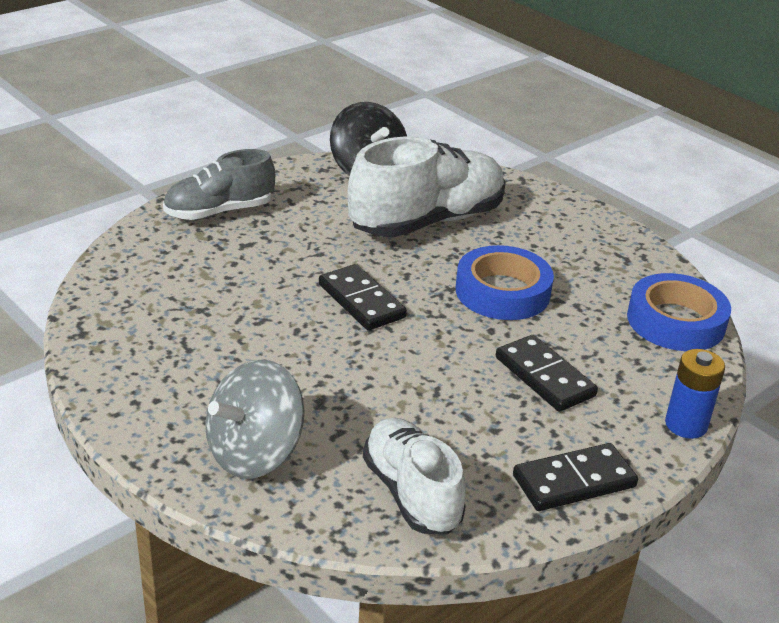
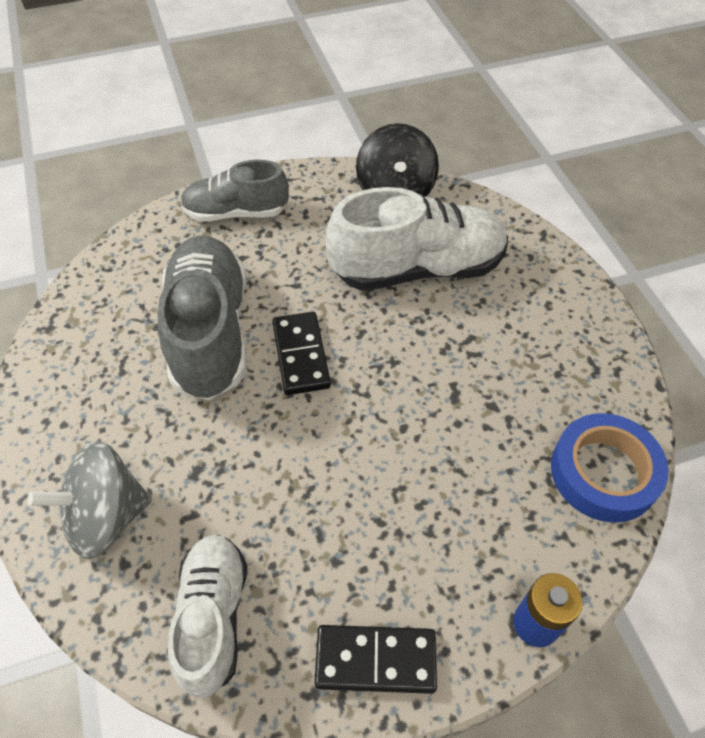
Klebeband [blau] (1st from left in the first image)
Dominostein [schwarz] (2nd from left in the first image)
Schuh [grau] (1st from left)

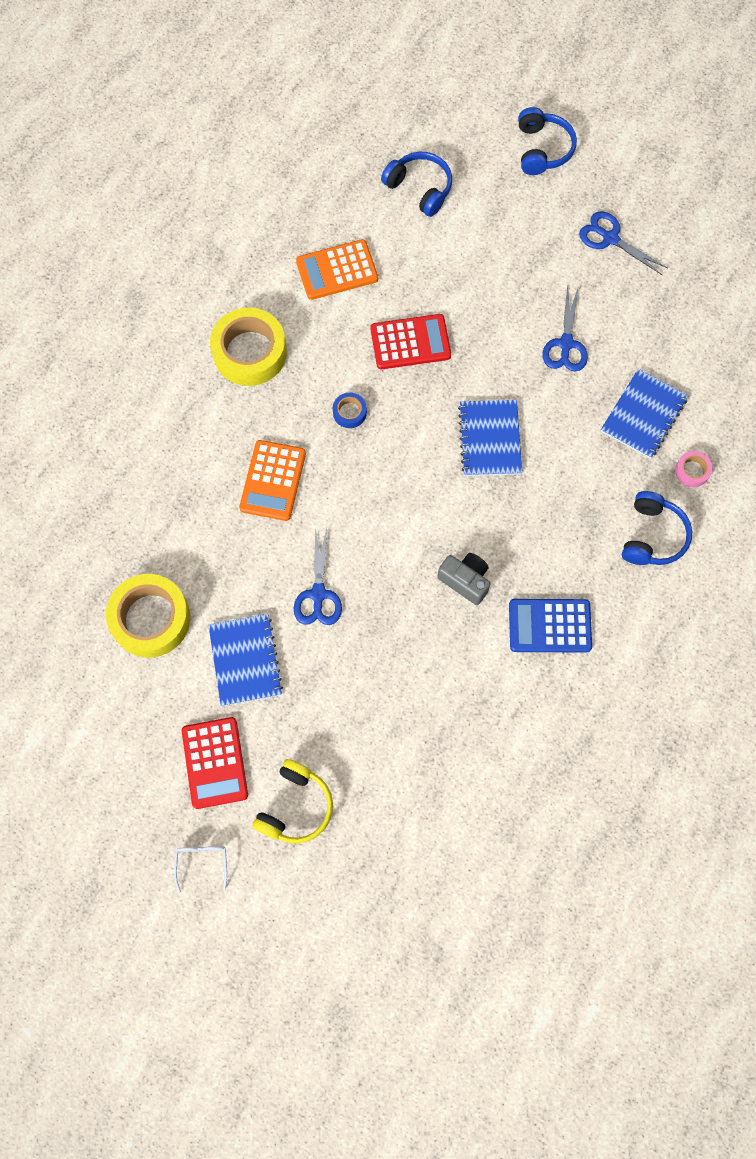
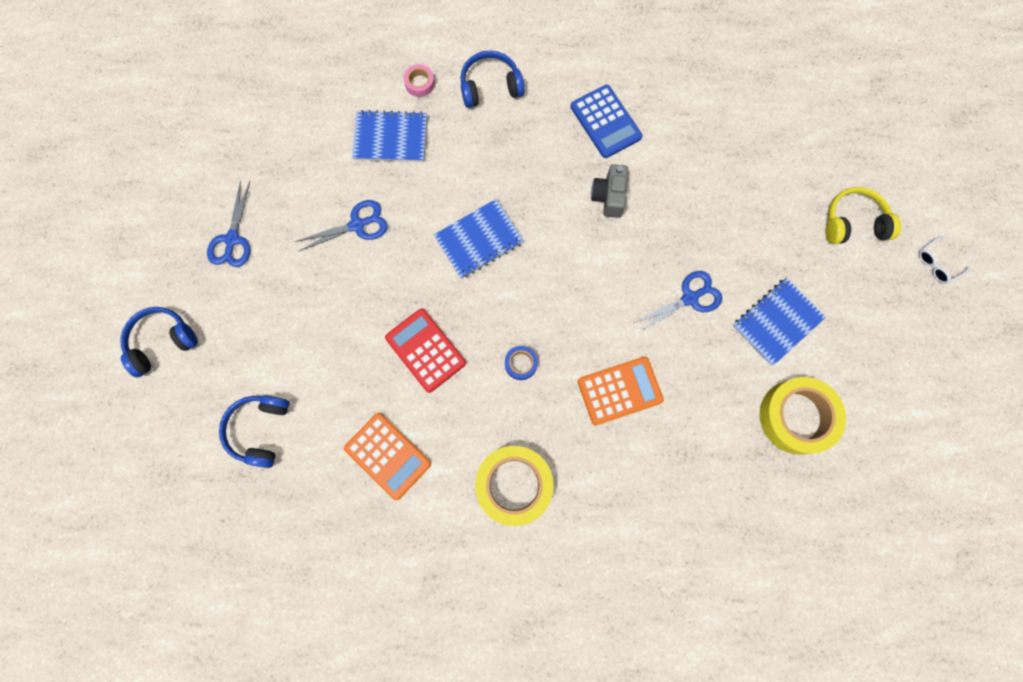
Taschenrechner [rot] (1st from left in the first image)

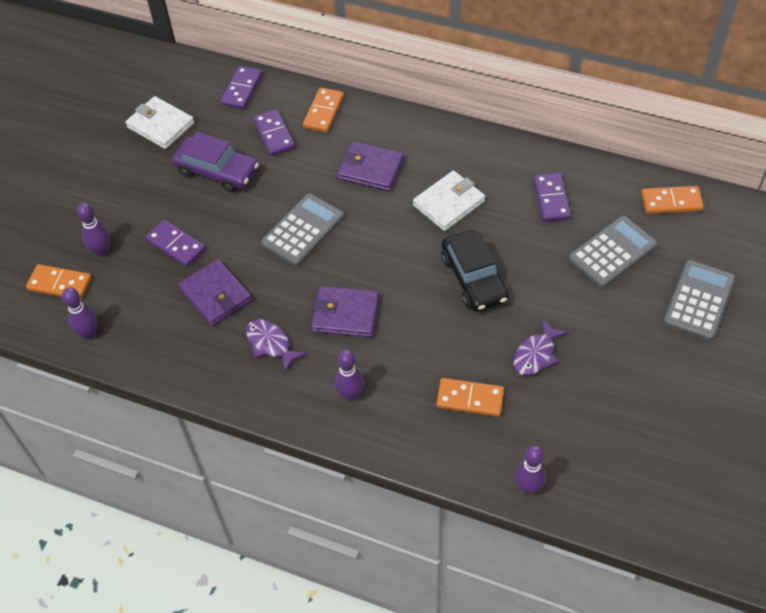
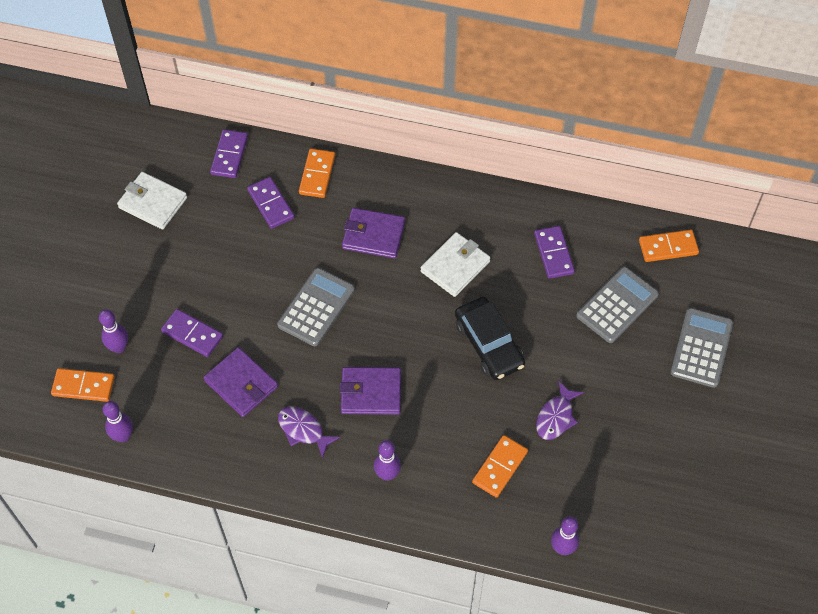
Auto [lila]
Dominostein [orange] (3rd from left)

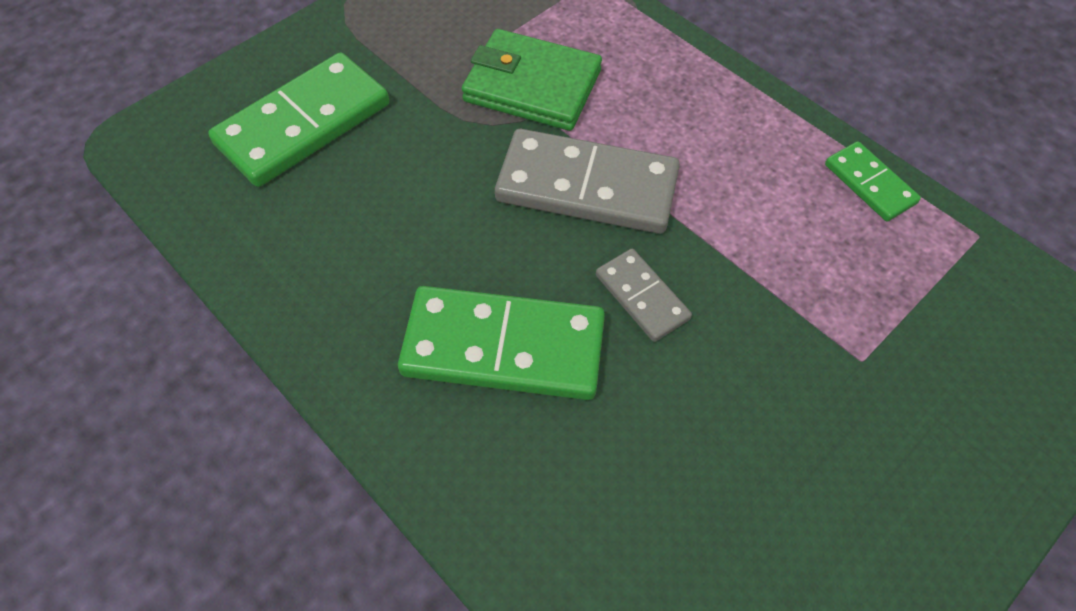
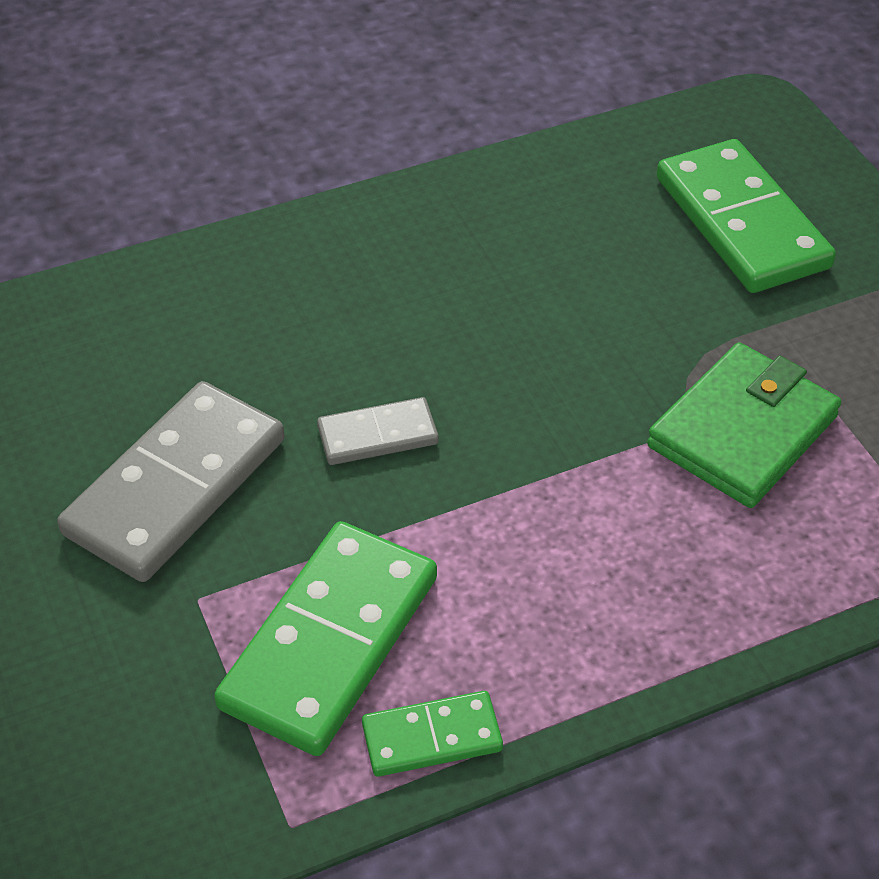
Dominostein [grün] (1st from left)
Dominostein [grau] (1st from left)

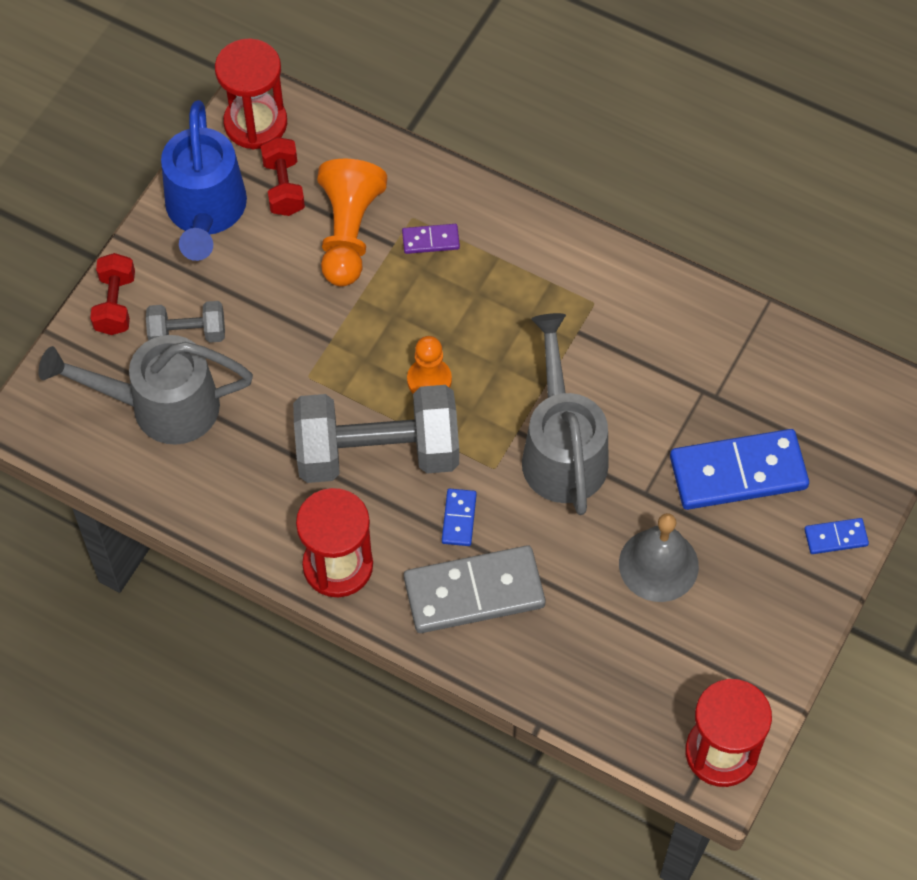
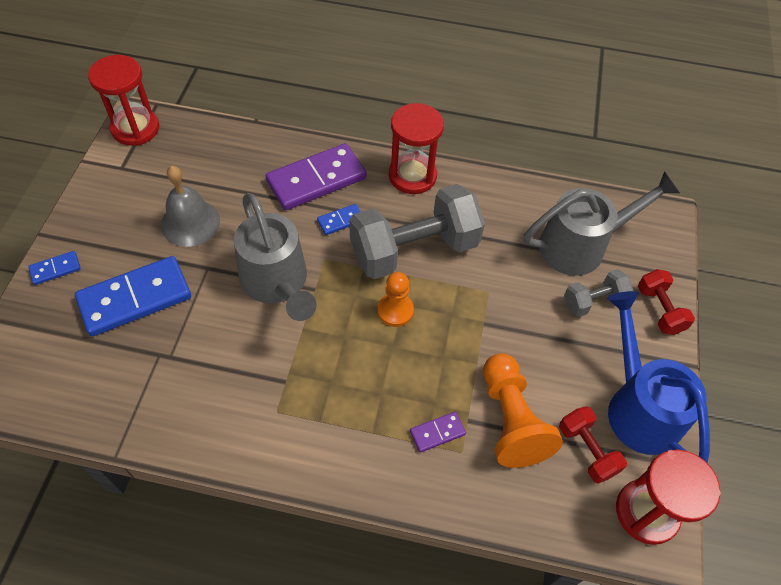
Dominostein [lila] (1st from left)
Dominostein [blau] (3rd from left)

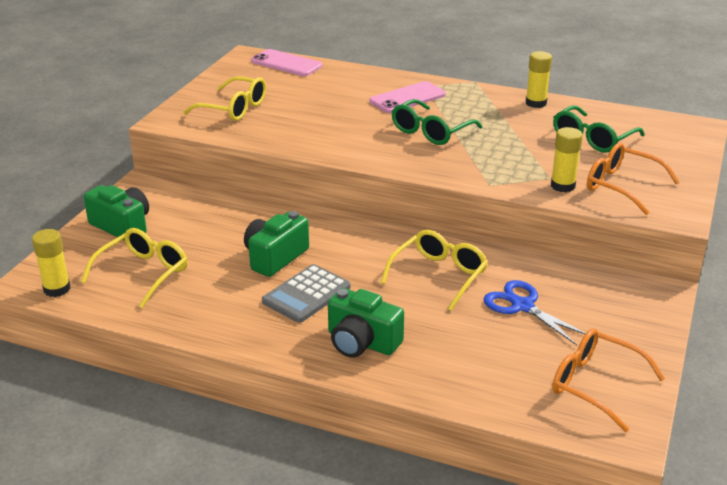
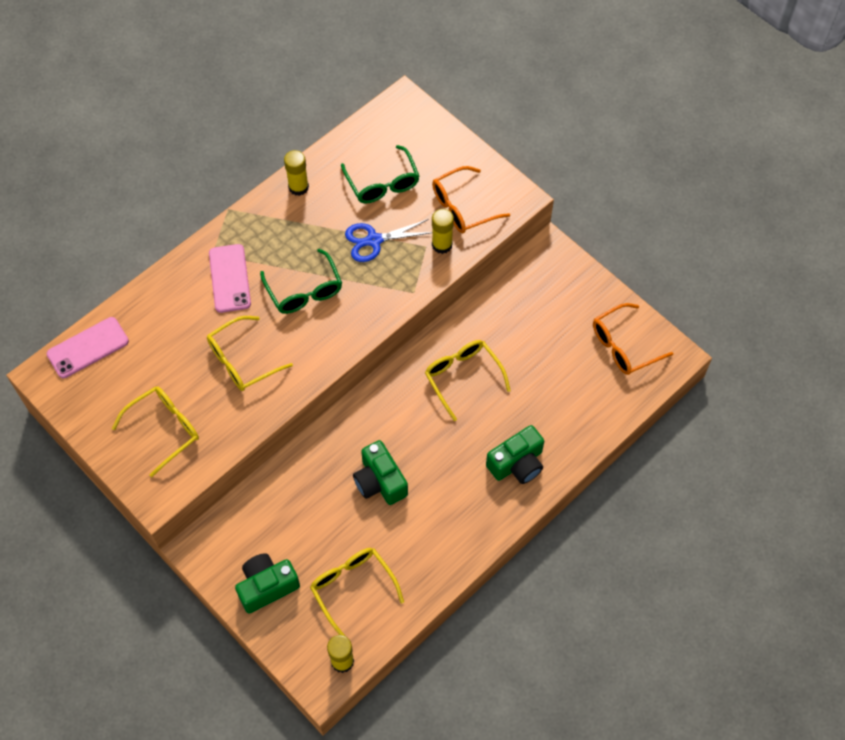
Taschenrechner [grau]
Brille [gelb] (2nd from left)
Schere [blau]

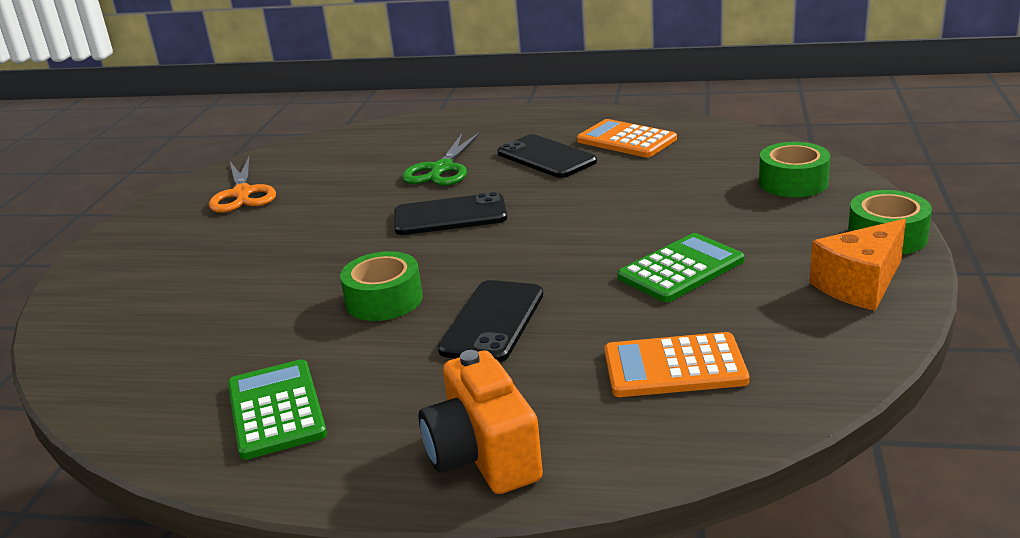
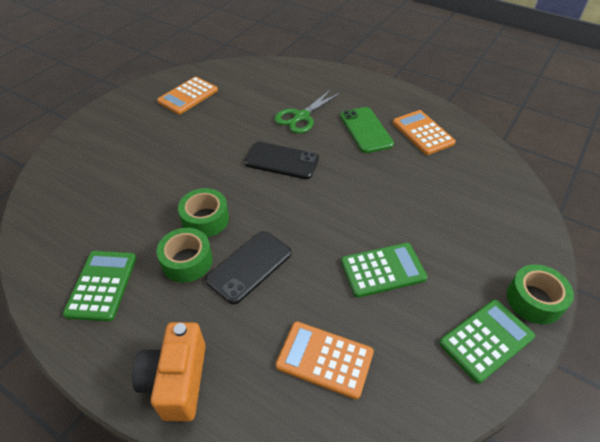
Klebeband [grün] (1st from left)
Taschenrechner [orange] (1st from left)
Taschenrechner [grün] (3rd from left)
Handy [grün]

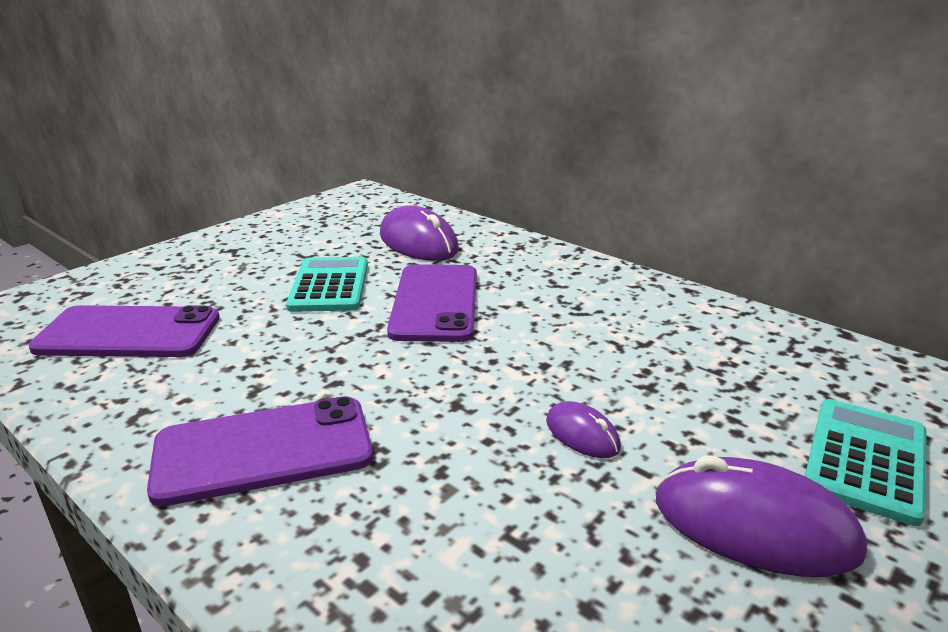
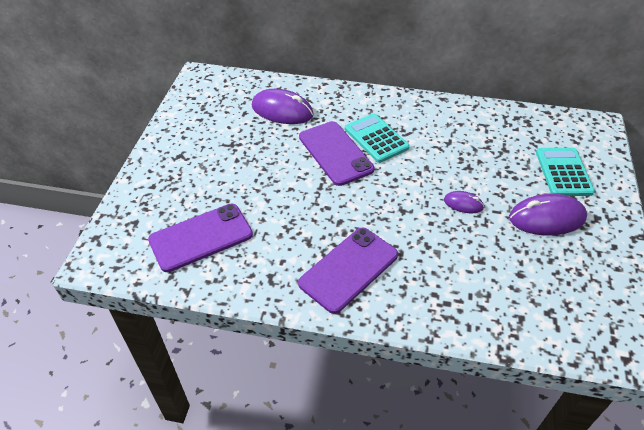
Taschenrechner [türkis] (1st from left)

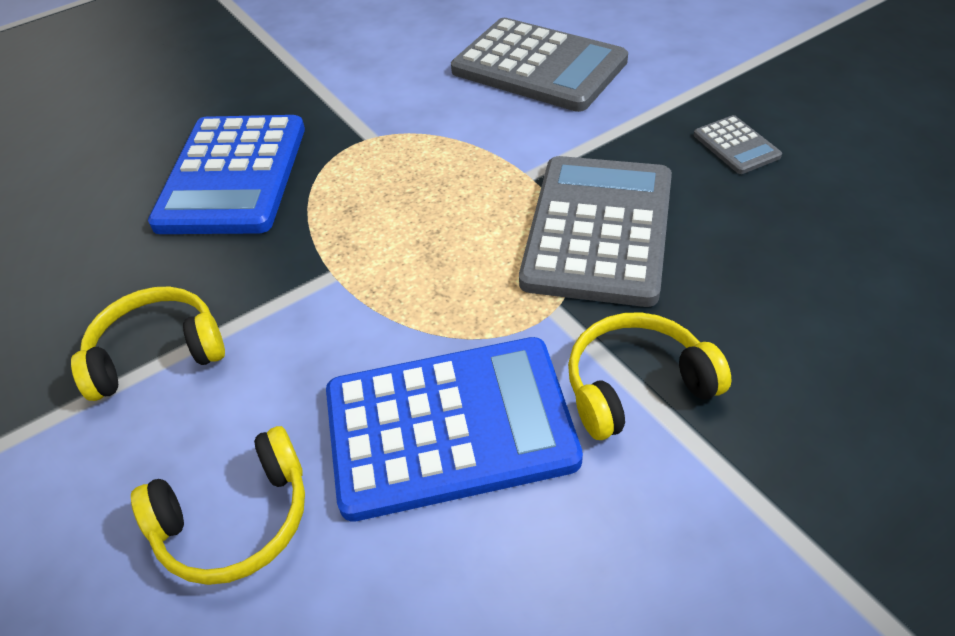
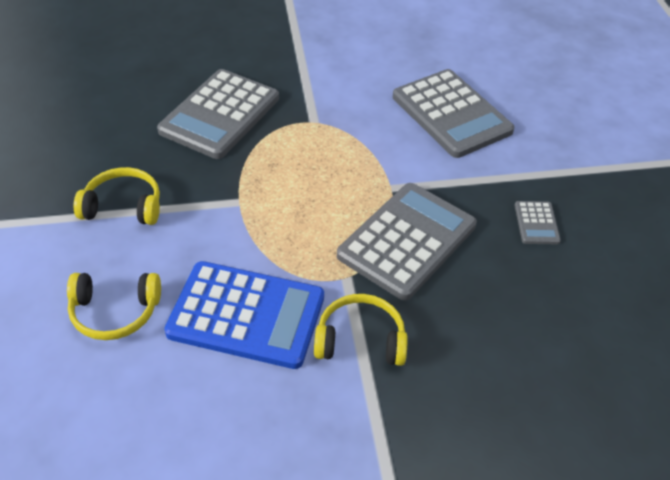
Taschenrechner [grau] (1st from left)

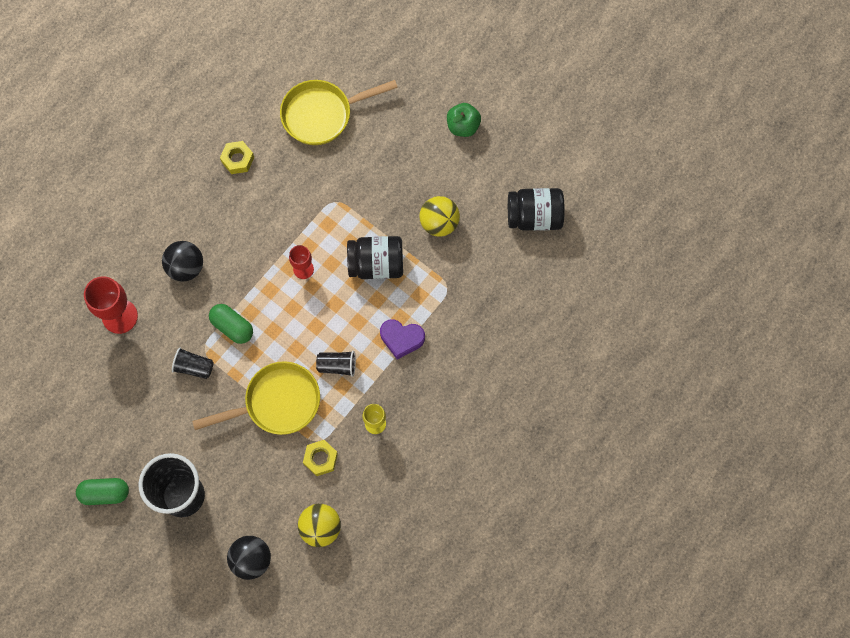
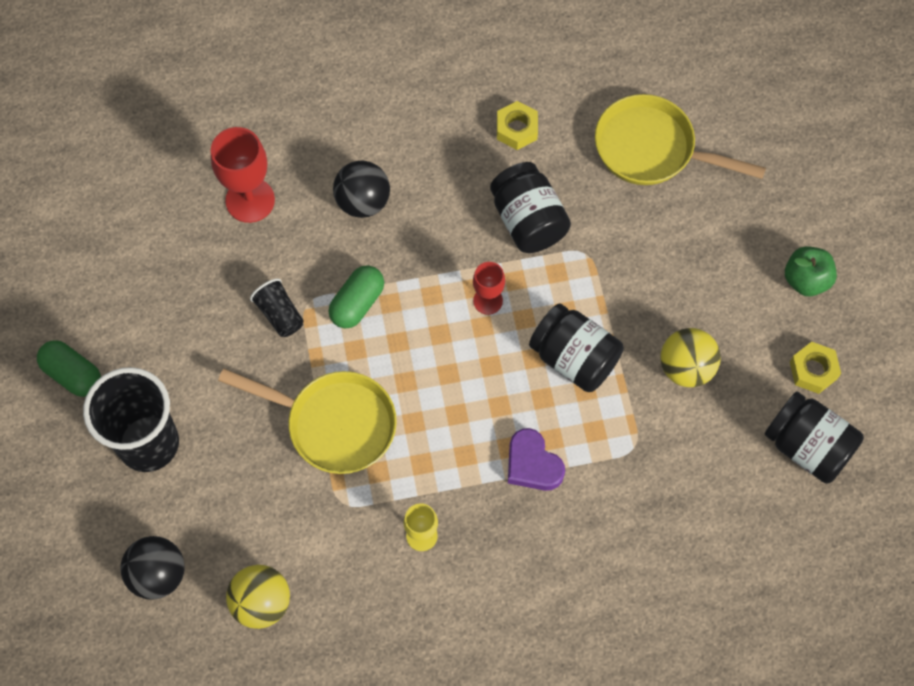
Becher [schwarz] (3rd from left in the first image)
Einmachglas [schwarz] (1st from left)
Sechskantmutter [gelb] (2nd from left)
Kapsel [grün] (2nd from left)

